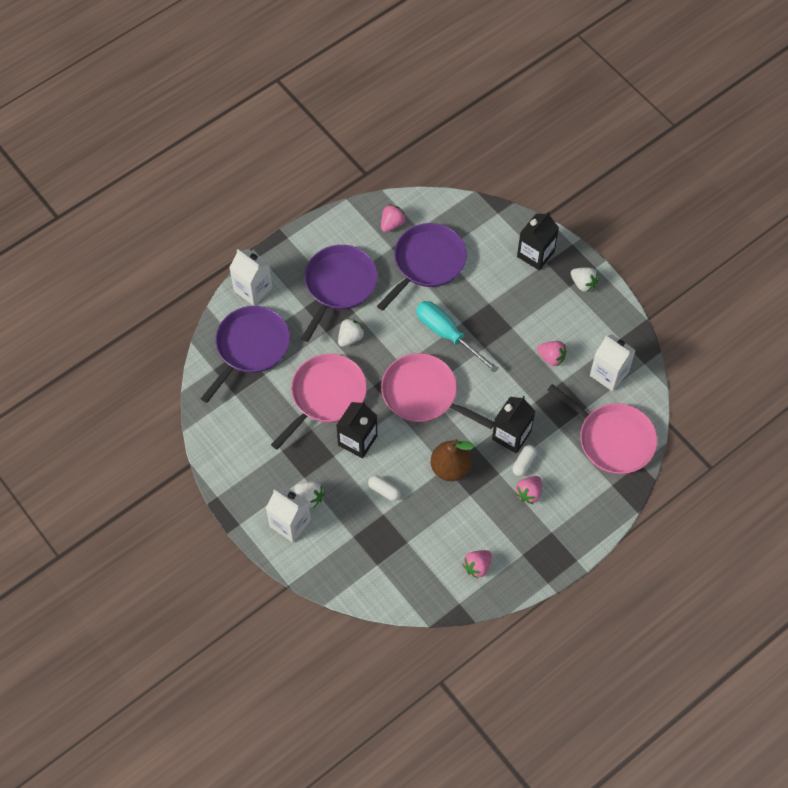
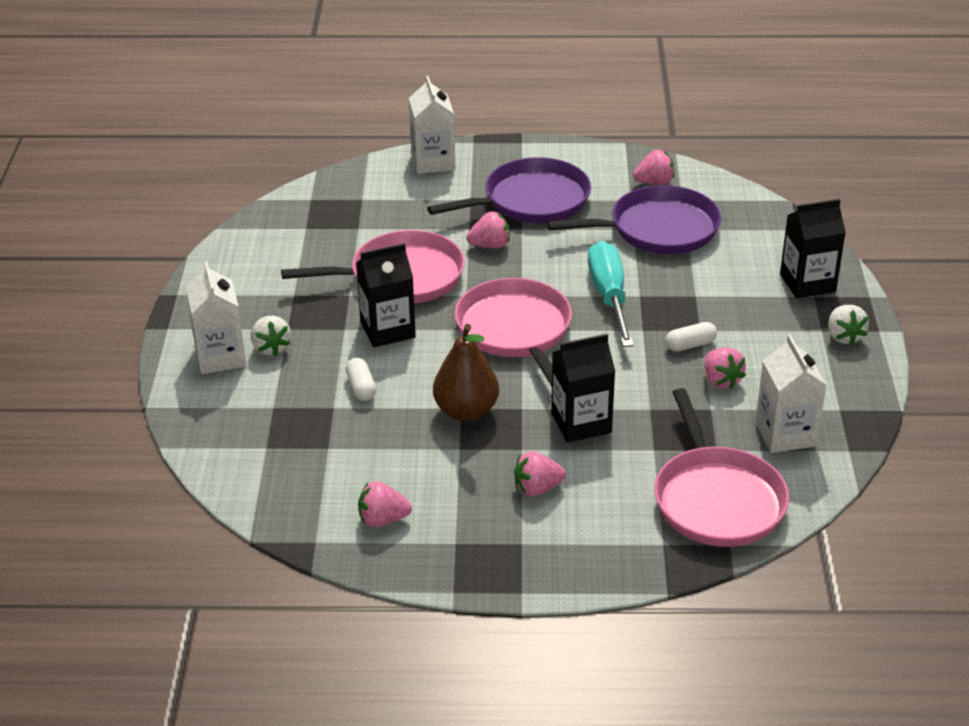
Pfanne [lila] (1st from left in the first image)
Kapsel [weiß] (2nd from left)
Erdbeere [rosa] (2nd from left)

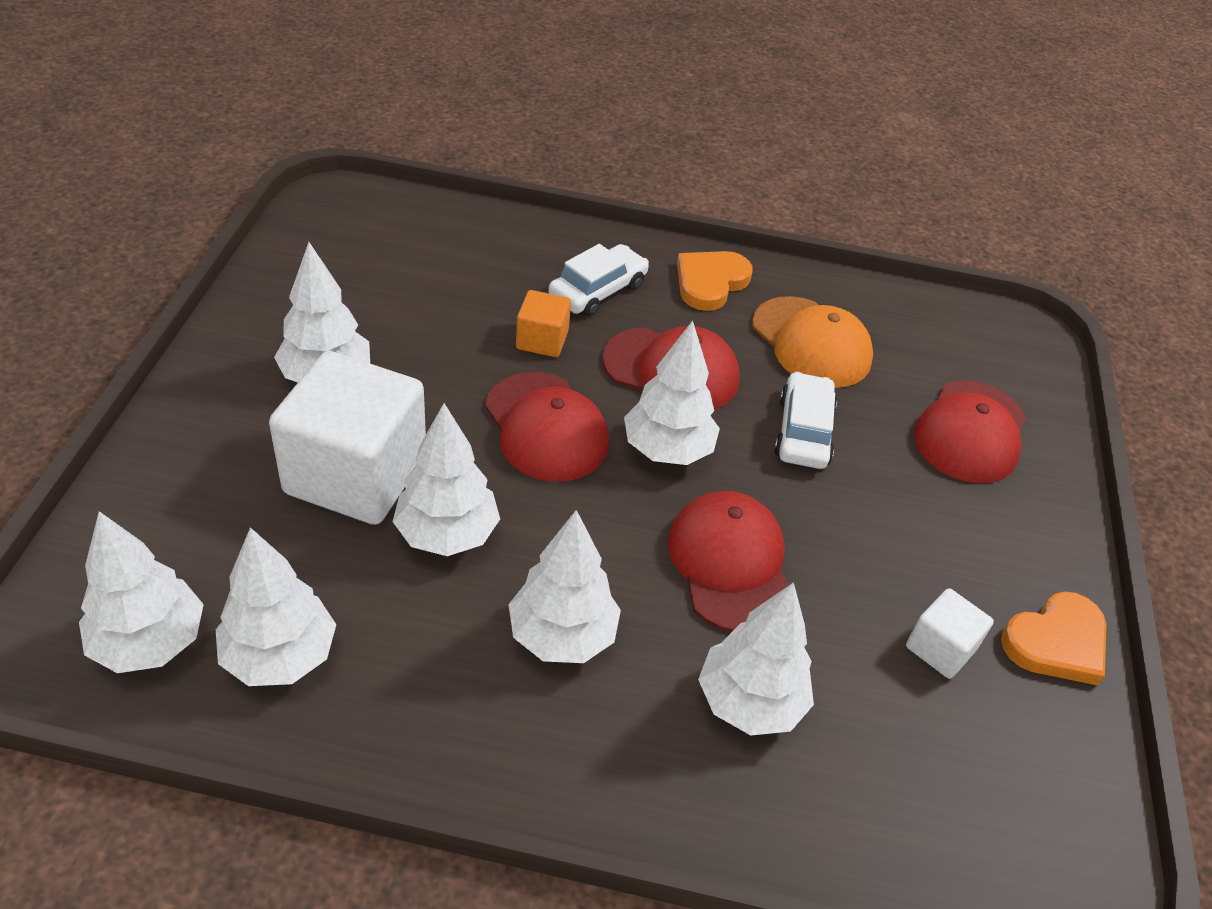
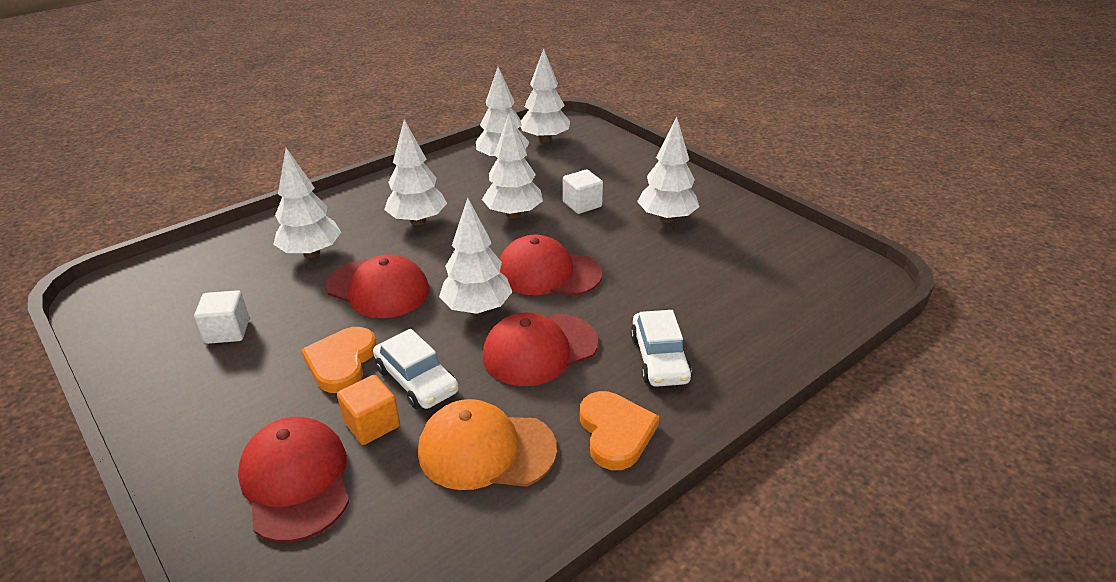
Kubus [orange]
Herz [orange] (1st from left)
Kubus [weiß] (2nd from left)

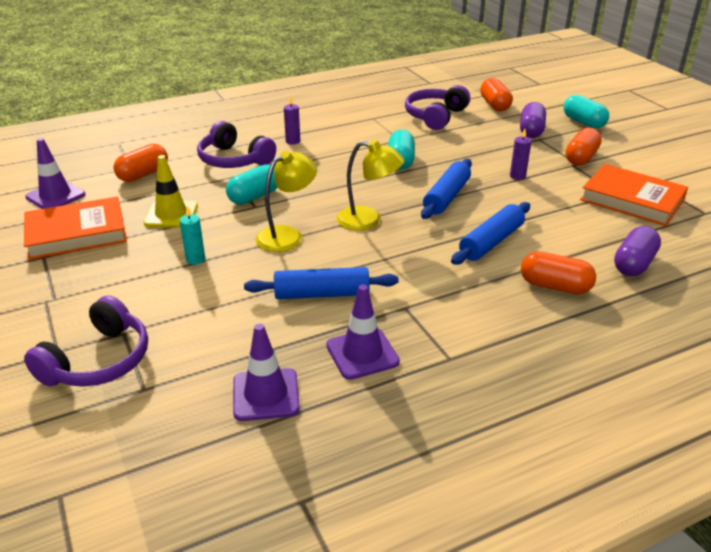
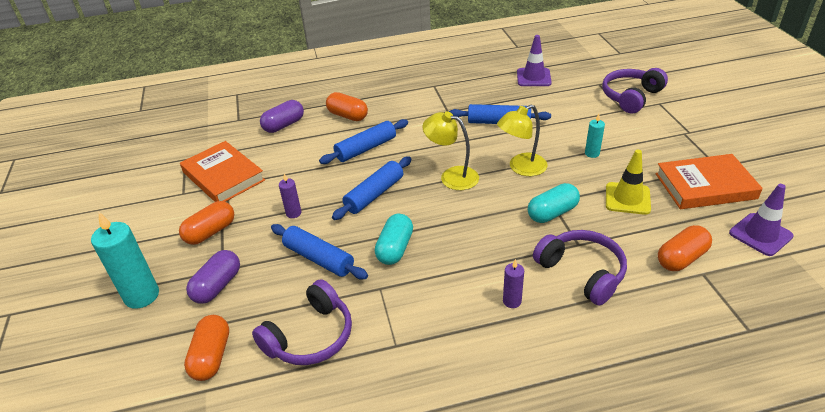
Leitkegel [lila] (3rd from left in the first image)
Nudelholz [blau] (1st from left)
Kerze [türkis] (1st from left)

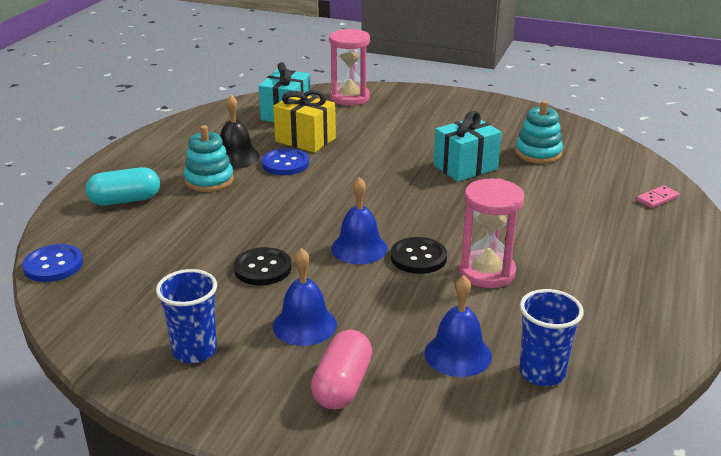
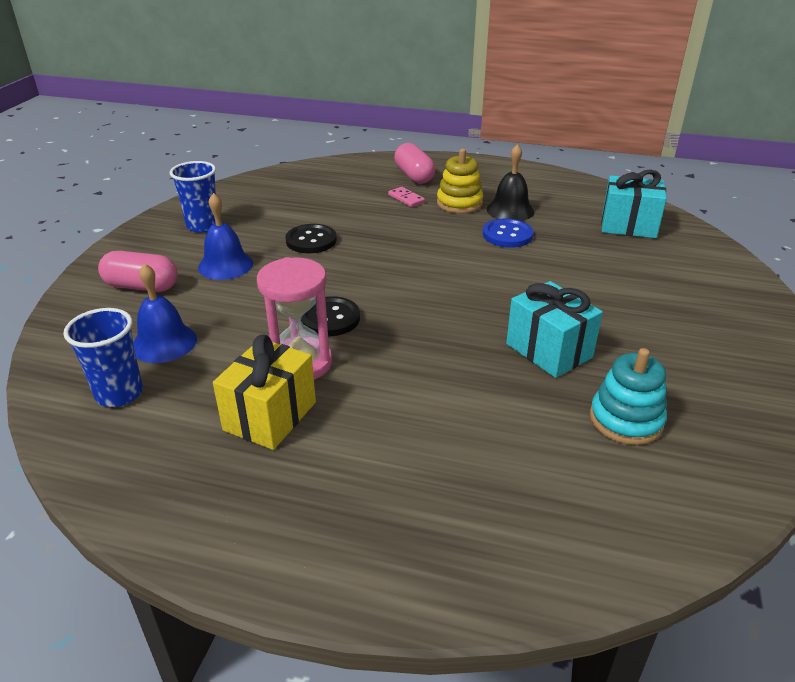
Knopf [blau] (1st from left in the first image)
Sanduhr [rosa] (1st from left in the first image)
Glocke [blau] (2nd from left in the first image)
Geschenk [gelb]
Dominostein [rosa]
Kapsel [rosa] (2nd from left)
Stapelspielzeug [gelb]

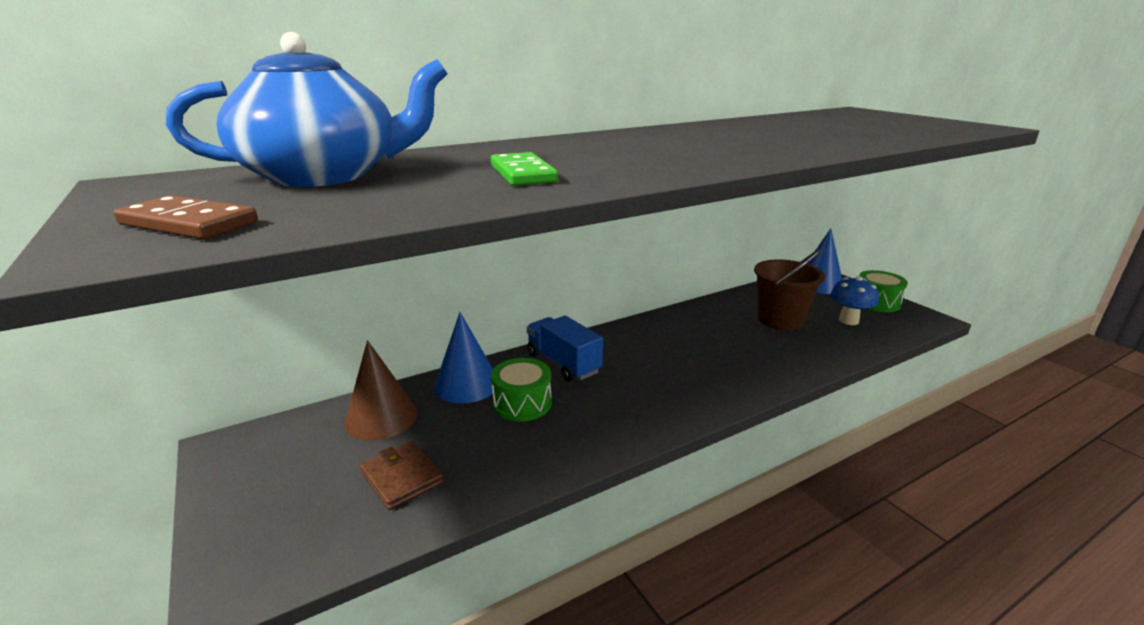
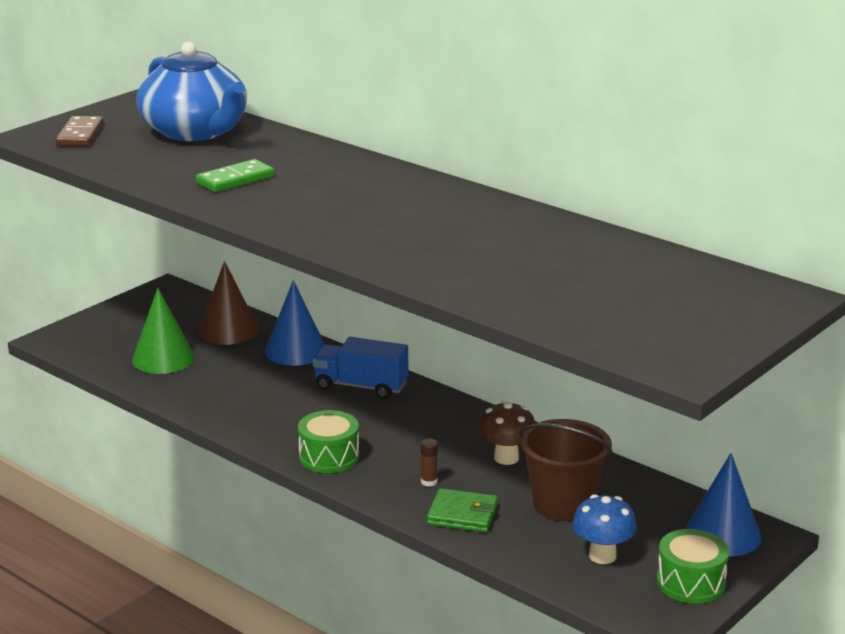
Klebestift [braun]
Geldbörse [grün]
Pilz [braun]
Trommel [grün] (1st from left)
Kegel [grün]
Lastwagen [blau]

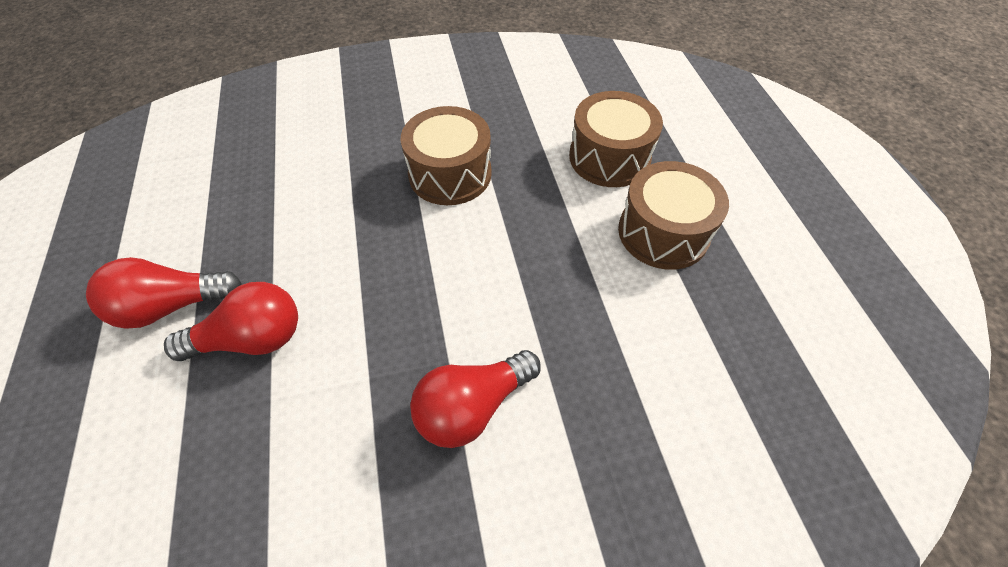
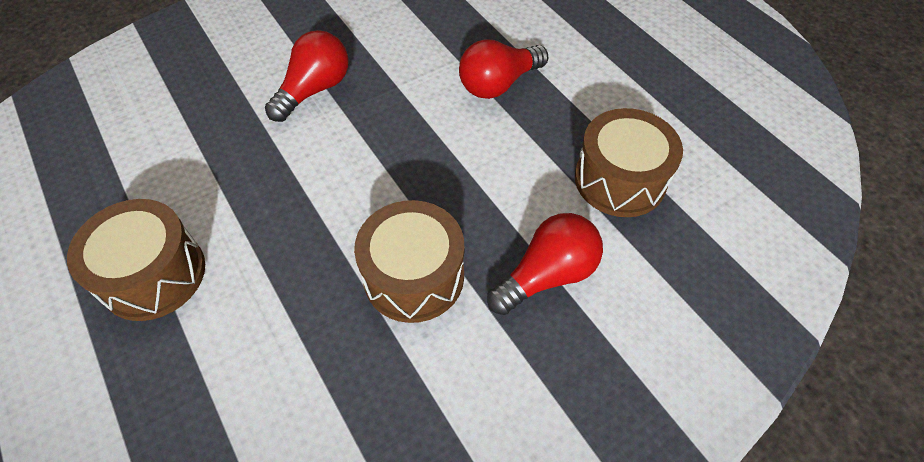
Glühbirne [rot] (3rd from left)
Trommel [braun] (3rd from left)

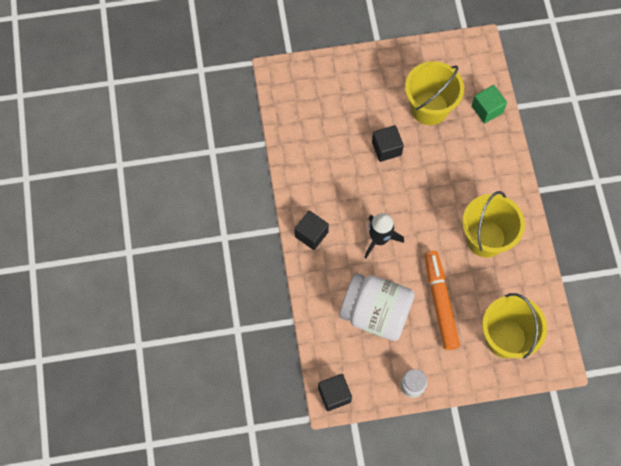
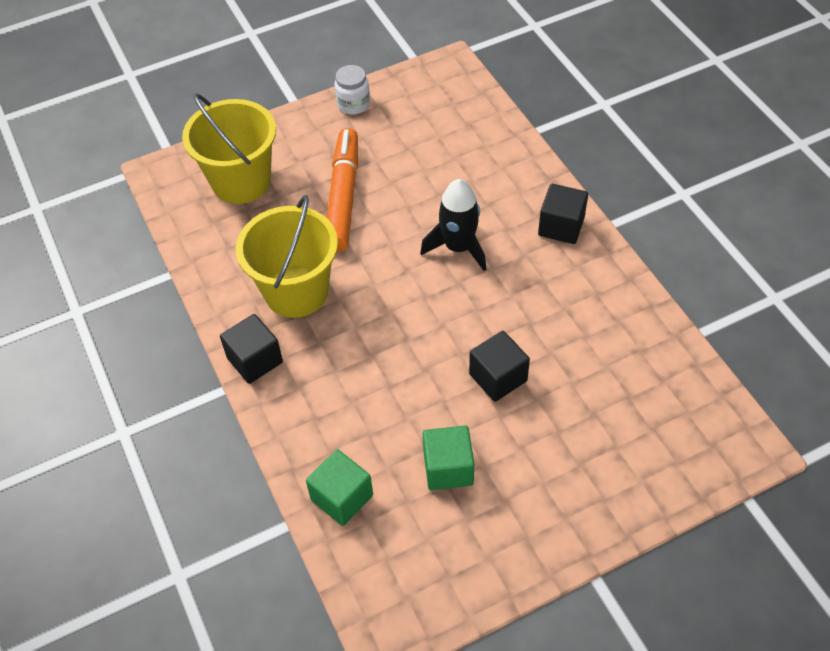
Einmachglas [weiß] (1st from left in the first image)
Kubus [schwarz] (1st from left)
Kubus [grün] (2nd from left)
Filzstift [orange]

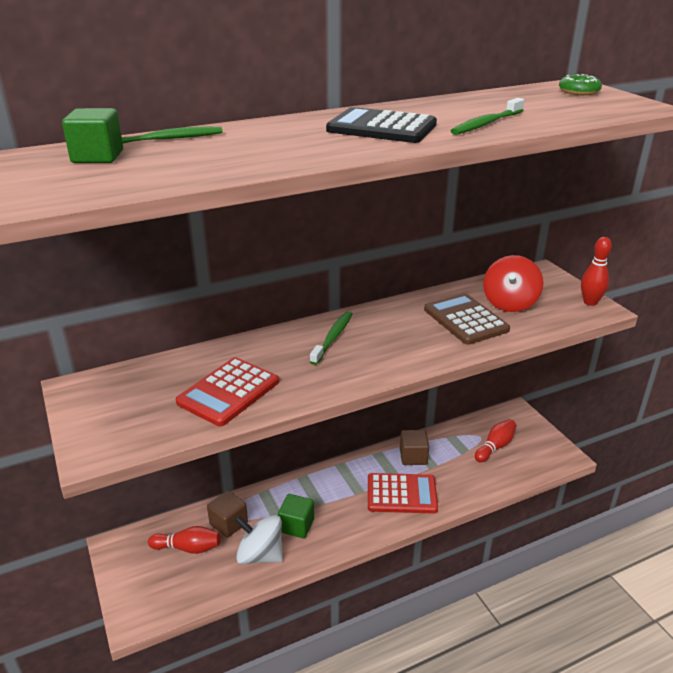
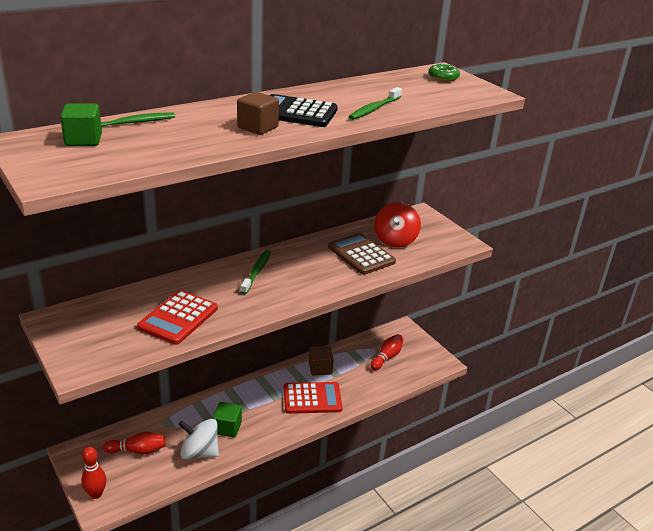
Kubus [braun] (1st from left)
Bowlingkegel [rot] (1st from left)

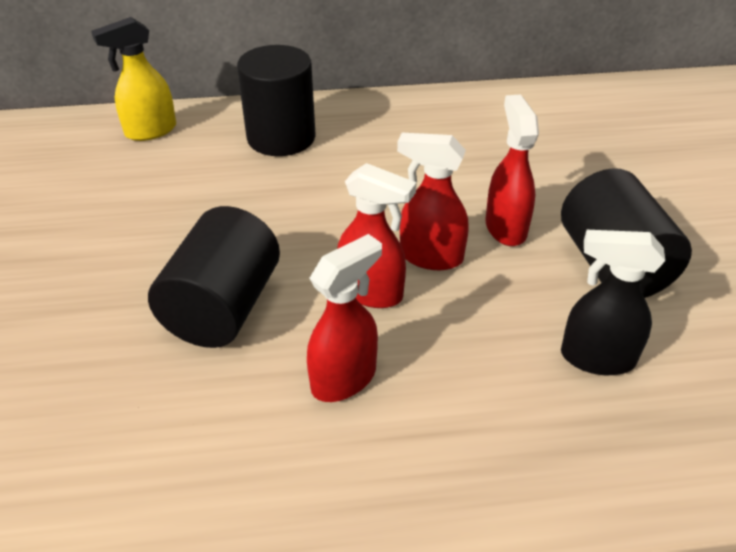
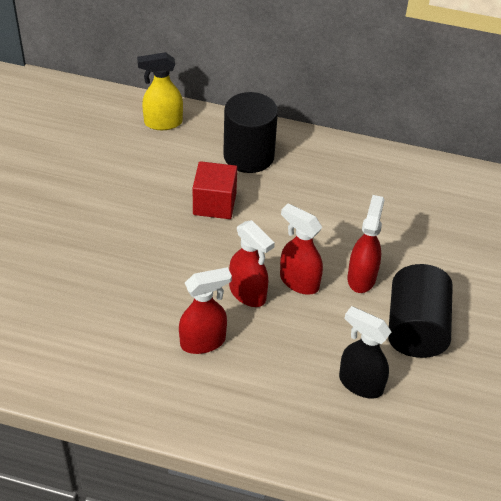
Vollzylinder [schwarz] (1st from left in the first image)
Kubus [rot]

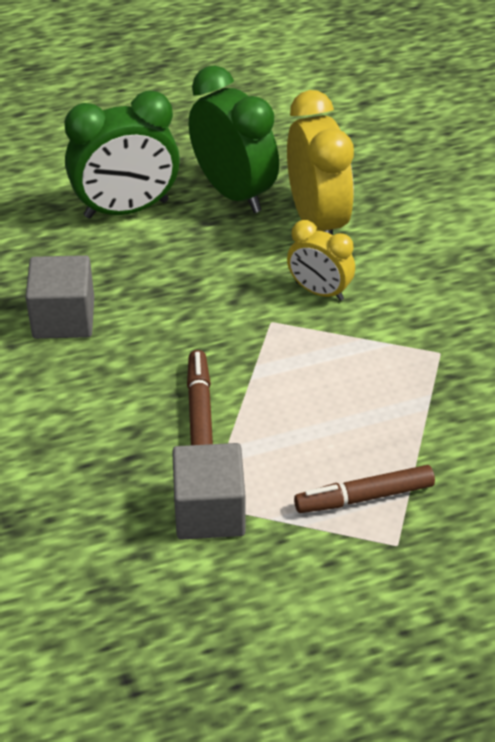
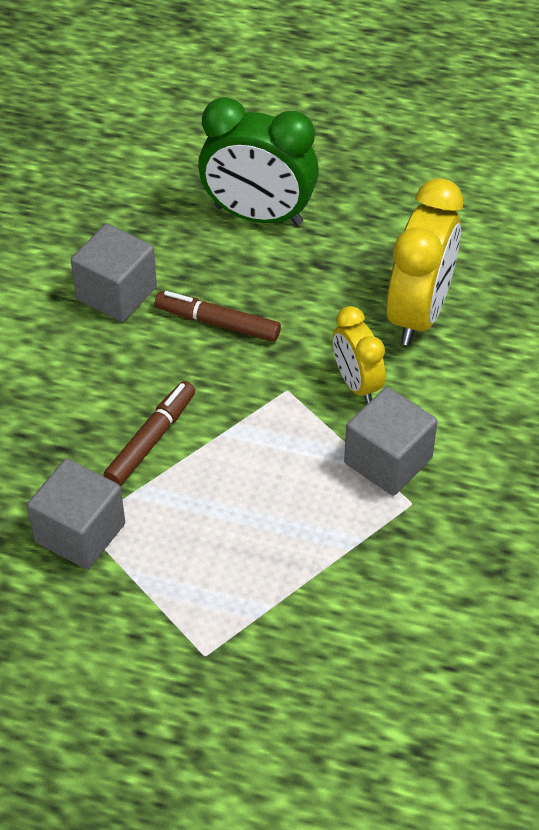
Wecker [grün] (2nd from left in the first image)
Kubus [grau] (3rd from left)
Filzstift [braun] (2nd from left)

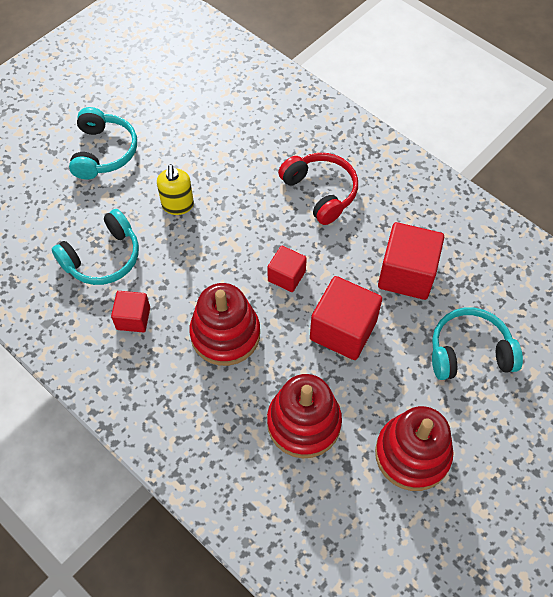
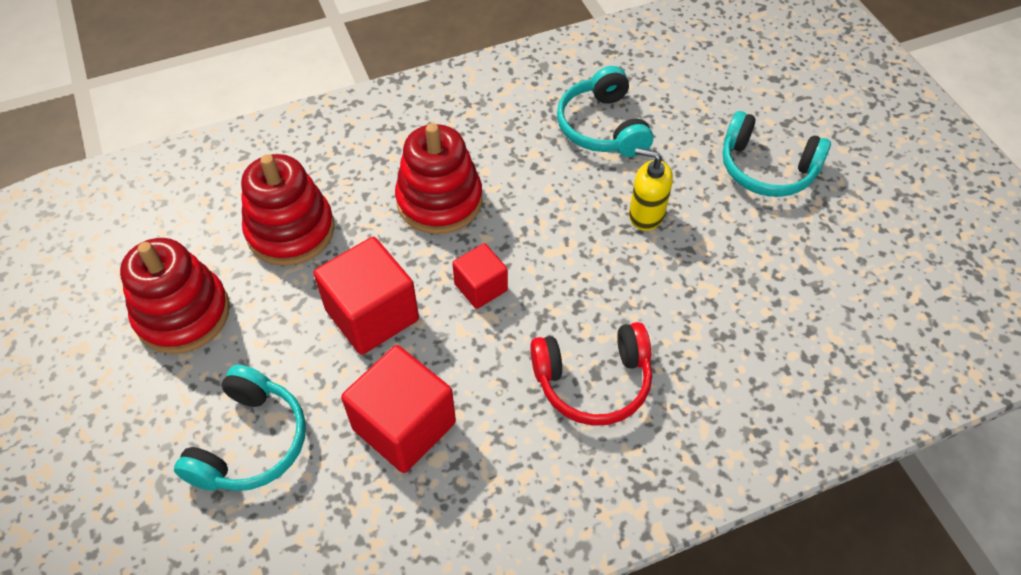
Kubus [rot] (1st from left in the first image)

